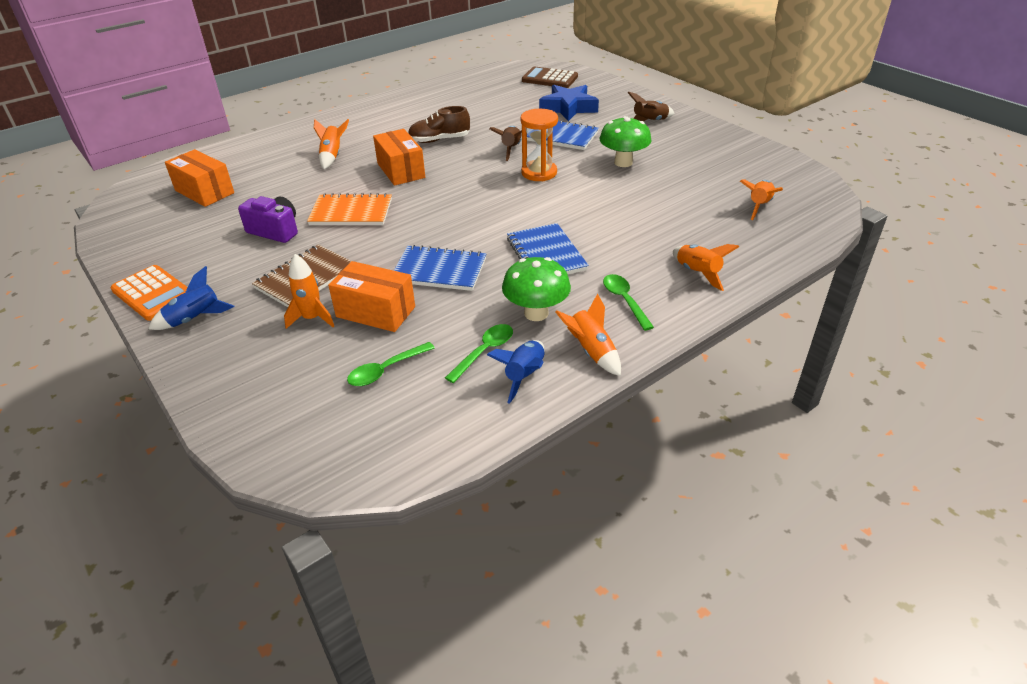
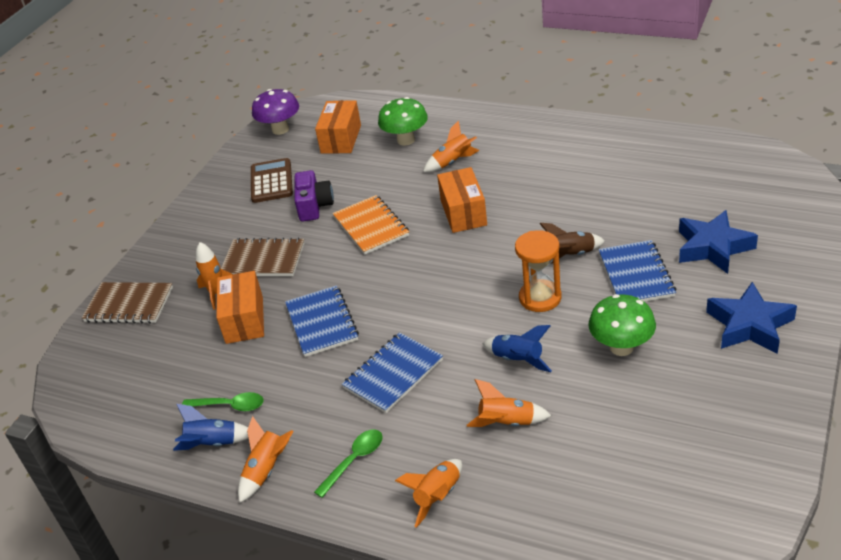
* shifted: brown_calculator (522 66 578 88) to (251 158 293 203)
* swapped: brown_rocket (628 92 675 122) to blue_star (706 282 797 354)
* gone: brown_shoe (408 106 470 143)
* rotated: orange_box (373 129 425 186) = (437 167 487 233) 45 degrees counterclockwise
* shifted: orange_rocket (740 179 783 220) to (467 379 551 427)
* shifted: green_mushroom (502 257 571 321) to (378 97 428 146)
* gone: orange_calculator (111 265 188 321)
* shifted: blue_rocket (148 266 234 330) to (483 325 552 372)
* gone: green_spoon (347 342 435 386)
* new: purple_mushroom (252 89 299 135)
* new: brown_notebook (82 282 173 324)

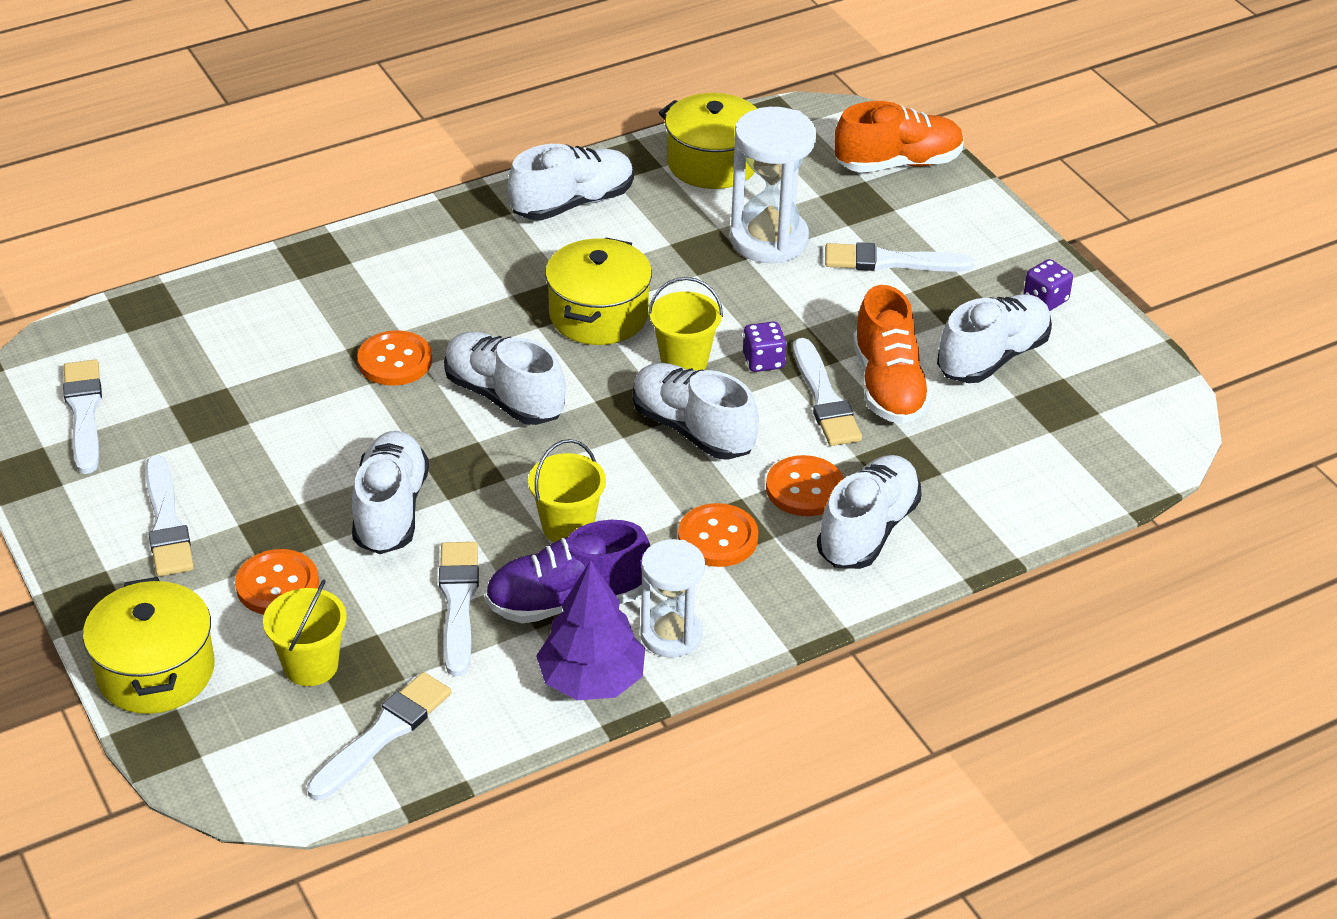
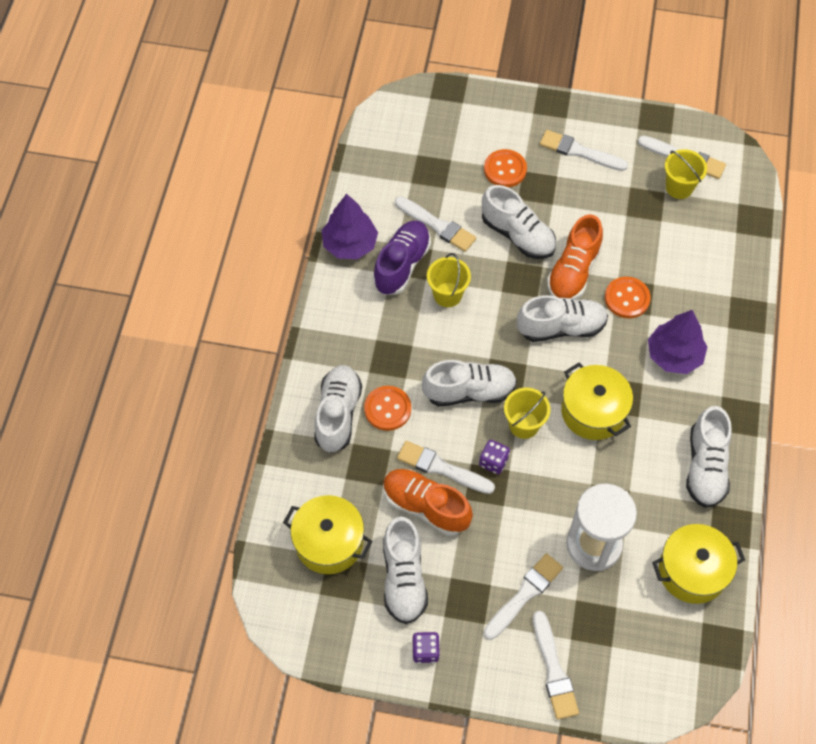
* shifted: orange_shoe (834 101 964 173) to (547 214 603 300)
* rotated: white_shoe (817 455 922 569) = (314 365 362 453) 150 degrees counterclockwise
* gone: orange_button (678 503 758 567)
* gone: white_hourglass (641 539 705 657)
* shifted: yellow_pot (83 577 215 714) to (283 495 373 574)
* shifted: yellow_bucket (263 579 347 686) to (665 149 707 199)
* shifted: white_brush (307 672 451 800) to (533 611 579 720)
* new: purple_tree (648 310 707 374)

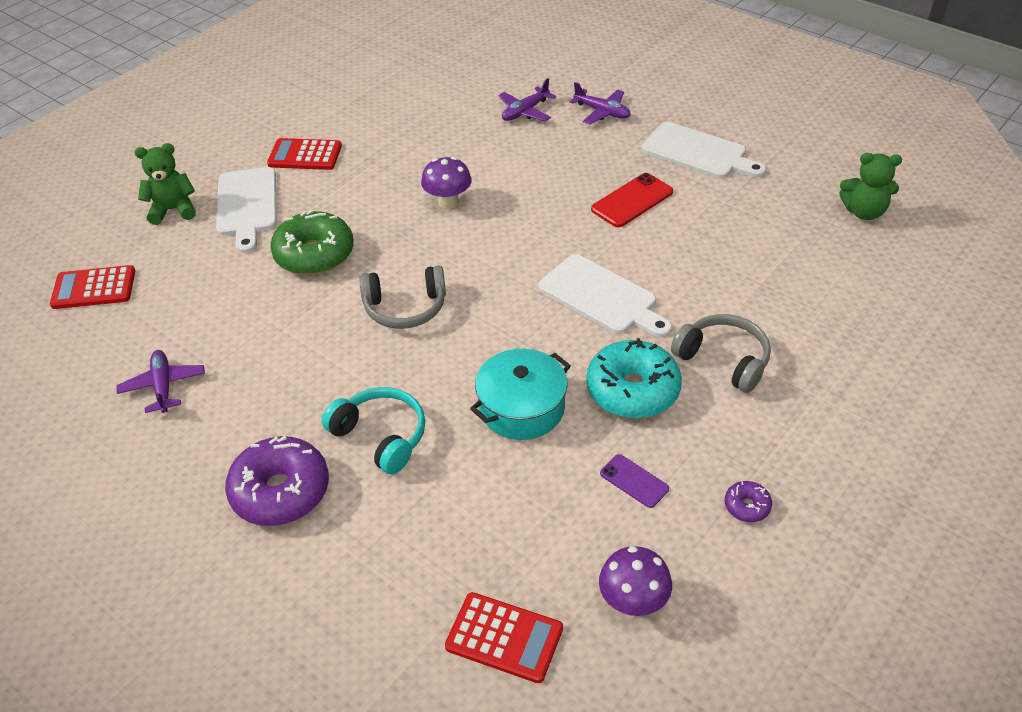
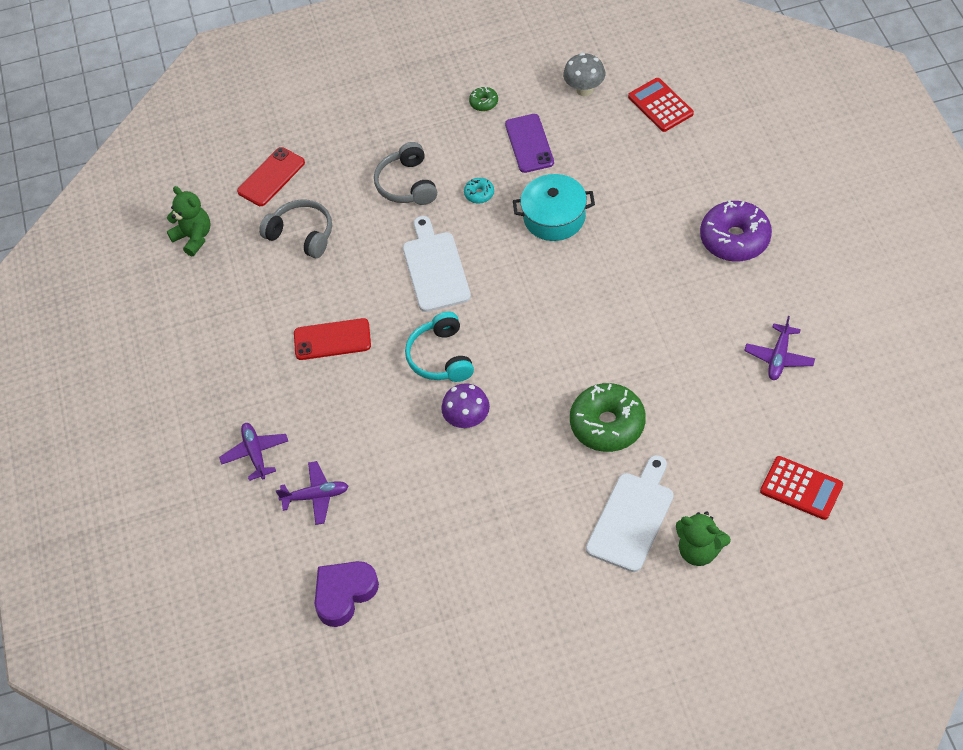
* gone: white_cutting_board (641 122 766 178)
* gone: red_calculator (267 138 342 170)
* shifted: grey_headphones (360 265 446 329) to (259 199 332 258)
* scaled: turquoise_donut (586 338 682 419) = (464 178 494 204) x0.45
* shifted: turquoise_headphones (322 387 425 474) to (405 312 474 382)
* scaled: purple_phone (600 454 669 508) = (505 114 554 173) x1.62
* repainted: purple_donut (725 481 772 522) to green_donut (469 87 498 111)
* repainted: purple_mushroom (599 546 672 616) to grey_mushroom (563 53 605 96)
* new: red_phone (237 147 305 206)
* new: purple_heart (315 561 379 627)

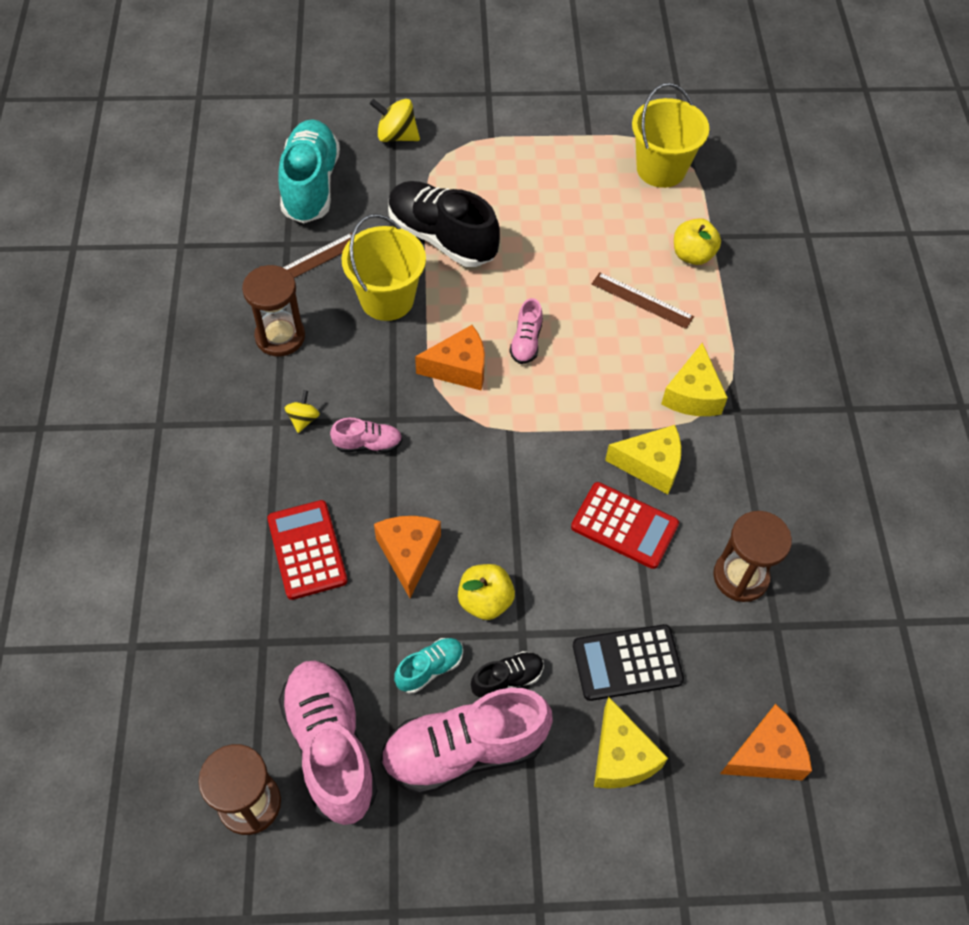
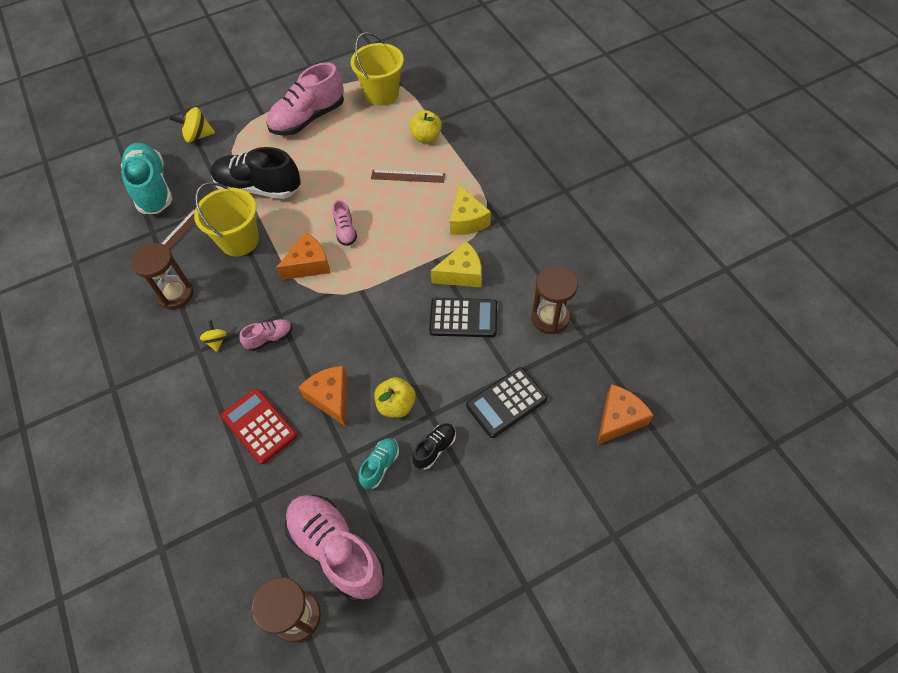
* repainted: red_calculator (571 482 679 569) to black_calculator (429 298 497 337)
* shifted: pink_shoe (380 688 553 794) to (266 62 344 136)
* gone: yellow_cheese (594 697 668 789)

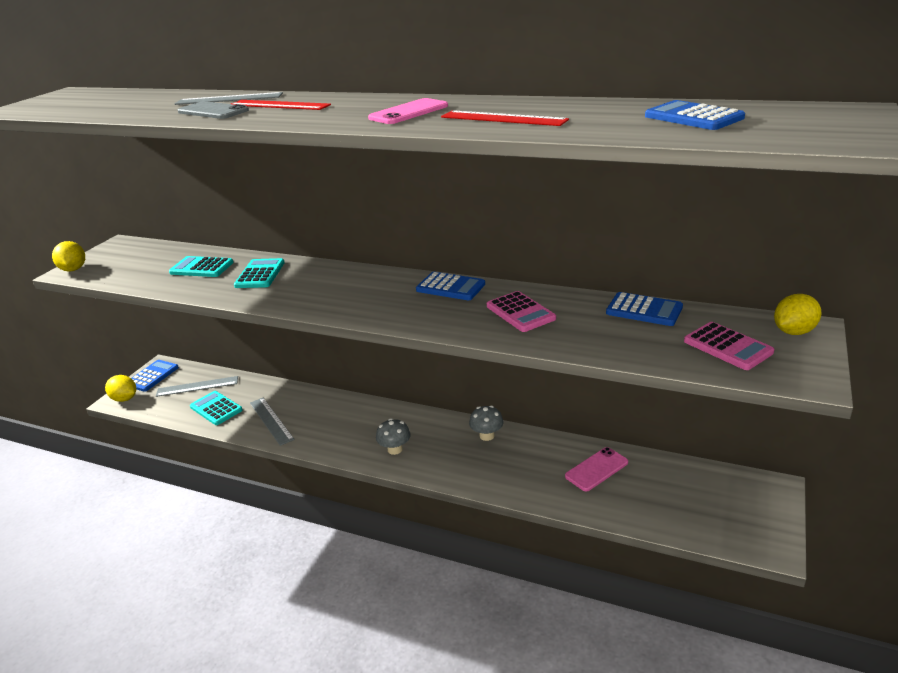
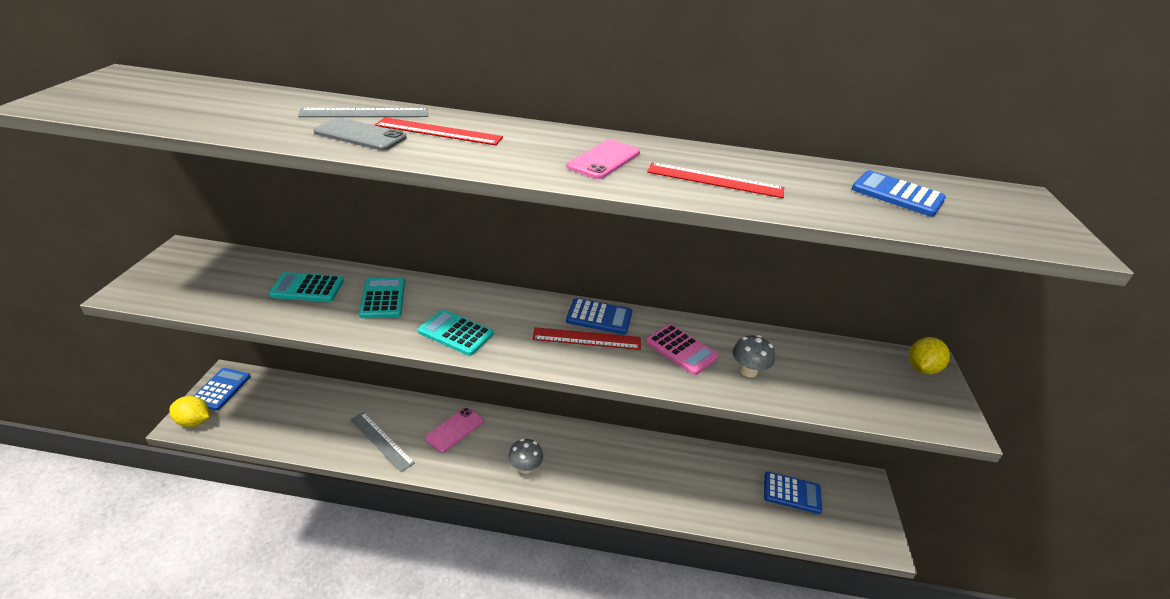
* gone: yellow_lemon (52 241 85 272)
* shifted: blue_calculator (606 292 683 326) to (764 471 822 514)
* gone: pink_calculator (684 322 774 370)
* gone: grey_ruler (156 376 238 397)
* shifted: turquoise_calculator (190 391 243 425) to (418 309 493 356)
* shifted: grey_mushroom (469 406 504 441) to (732 335 775 377)
* shifted: pink_phone (565 447 628 491) to (425 407 483 453)
* new: red_ruler (533 327 641 350)

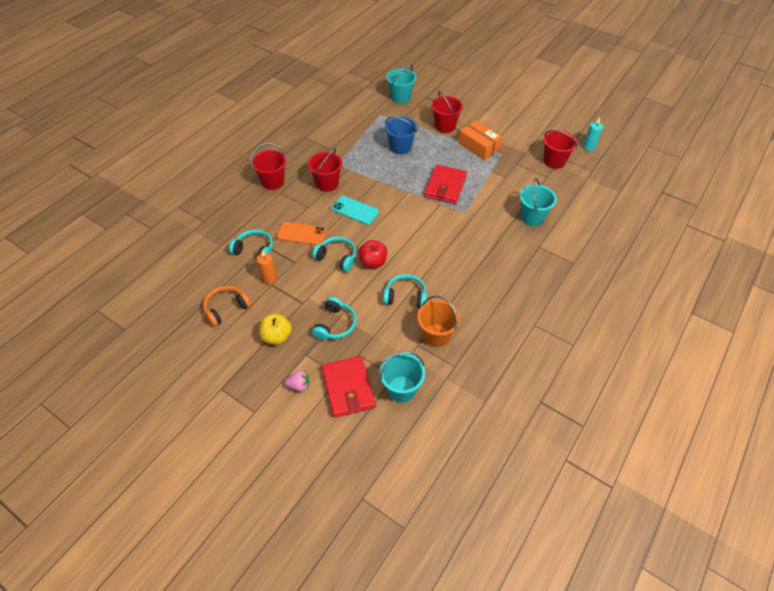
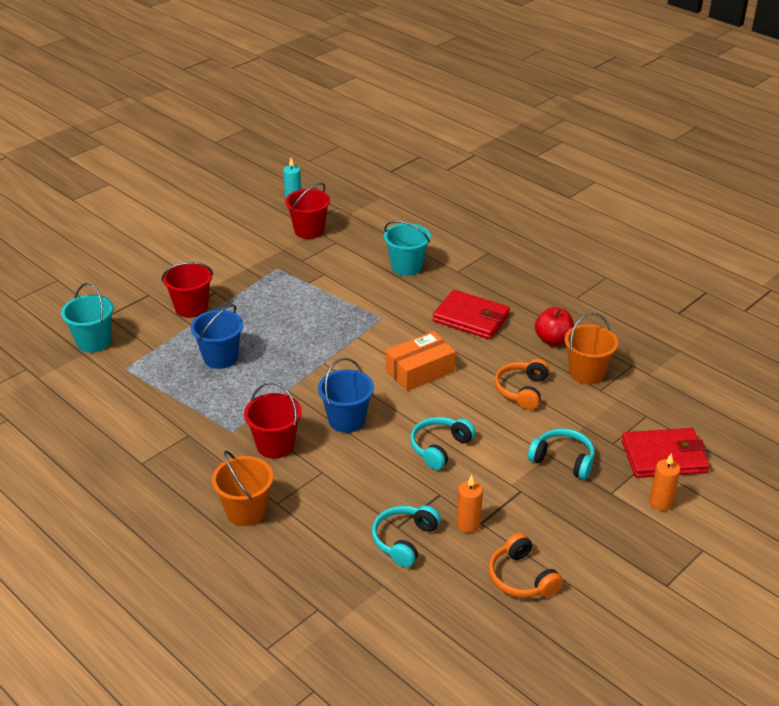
* shifted: orange_box (459 121 503 160) to (385 331 456 391)
* repainted: red_bucket (251 143 286 190) to orange_bucket (212 451 273 526)
* shifted: red_wallet (424 165 467 204) to (433 290 510 339)
* swapped: turquoise_phone (332 196 379 225) to blue_bucket (318 358 374 433)
* gone: orange_phone (277 222 327 245)
* shifted: red_apple (358 240 387 268) to (535 307 574 346)
* repainted: turquoise_headphones (383 274 427 308) to orange_headphones (494 359 550 410)
* gone: yellow_apple (259 313 292 345)
* gone: turquoise_bucket (380 351 425 403)
* swapped: pink_strawberry (285 370 309 391) to orange_candle (649 453 680 511)

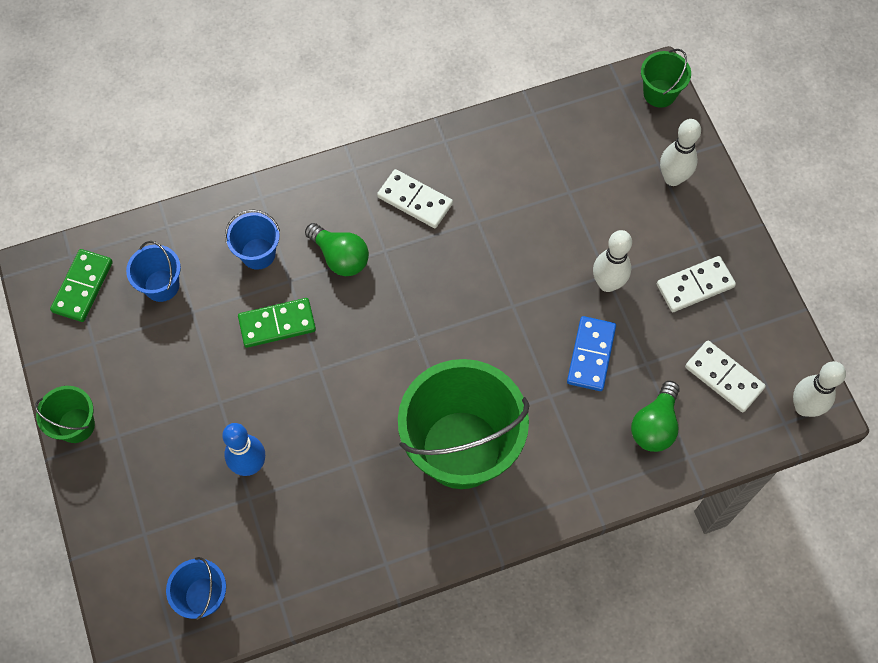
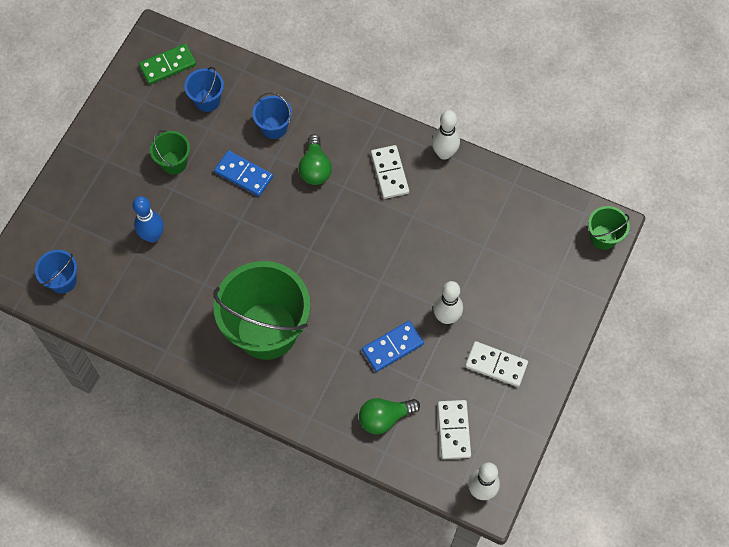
* shifted: white_bowling_pin (660 119 701 186) to (432 110 460 160)
* repainted: green_domino (238 298 316 348) to blue_domino (214 150 273 196)
* shifted: green_bucket (35 386 95 443) to (150 130 190 175)

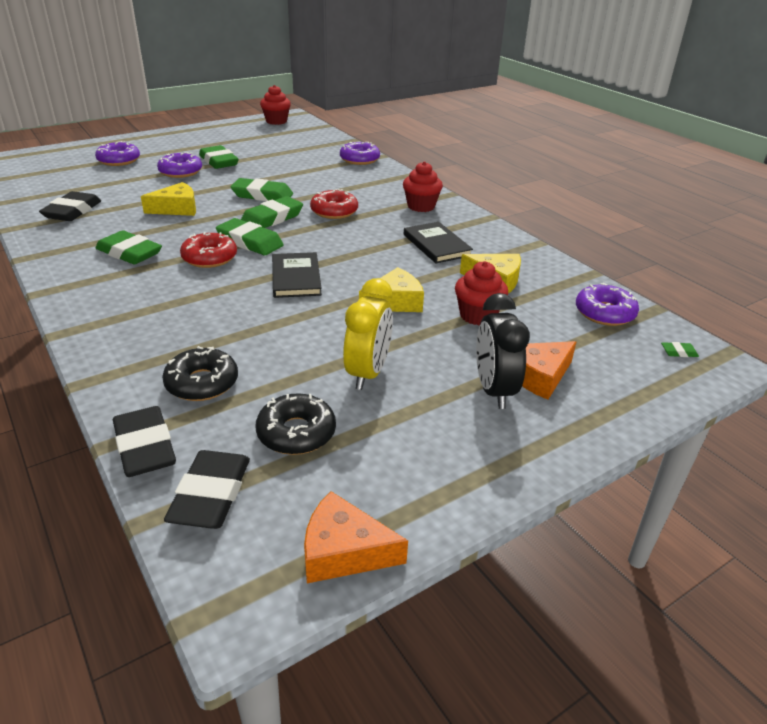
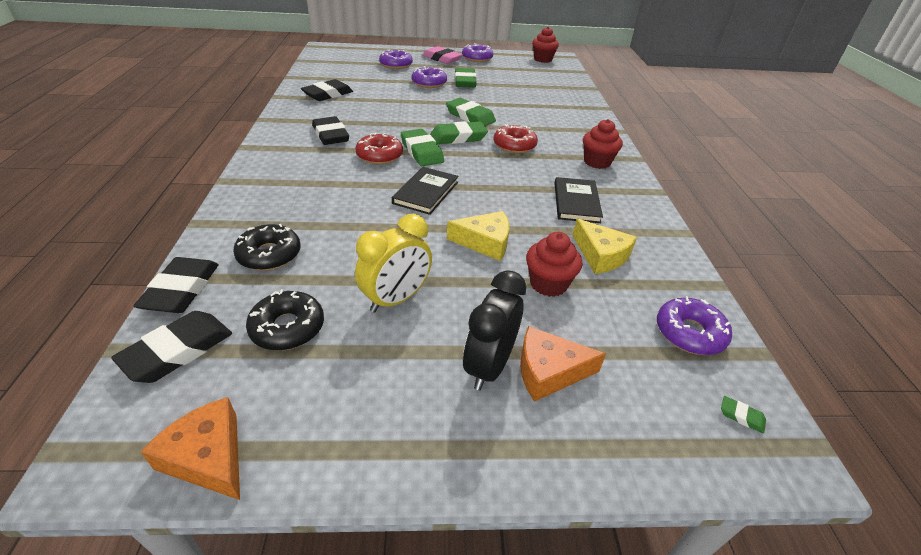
* shifted: purple_donut (340 142 380 165) to (462 43 493 62)
* gone: yellow_cheese (141 182 196 216)
* repainted: green_eraser (95 230 162 265) to black_eraser (312 116 349 145)
* new: pink_eraser (423 46 463 64)

